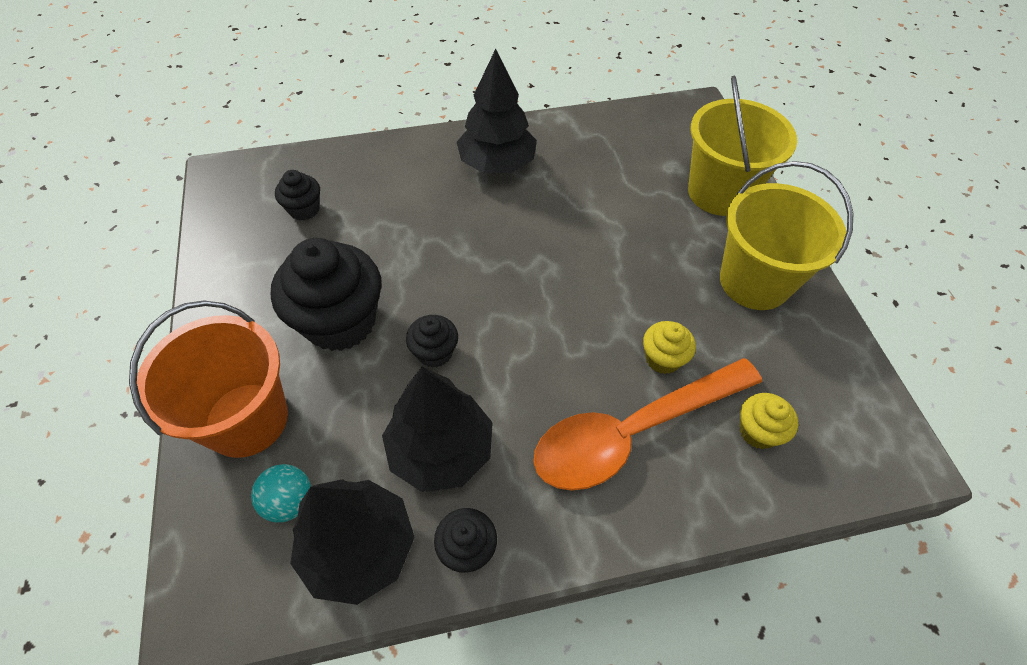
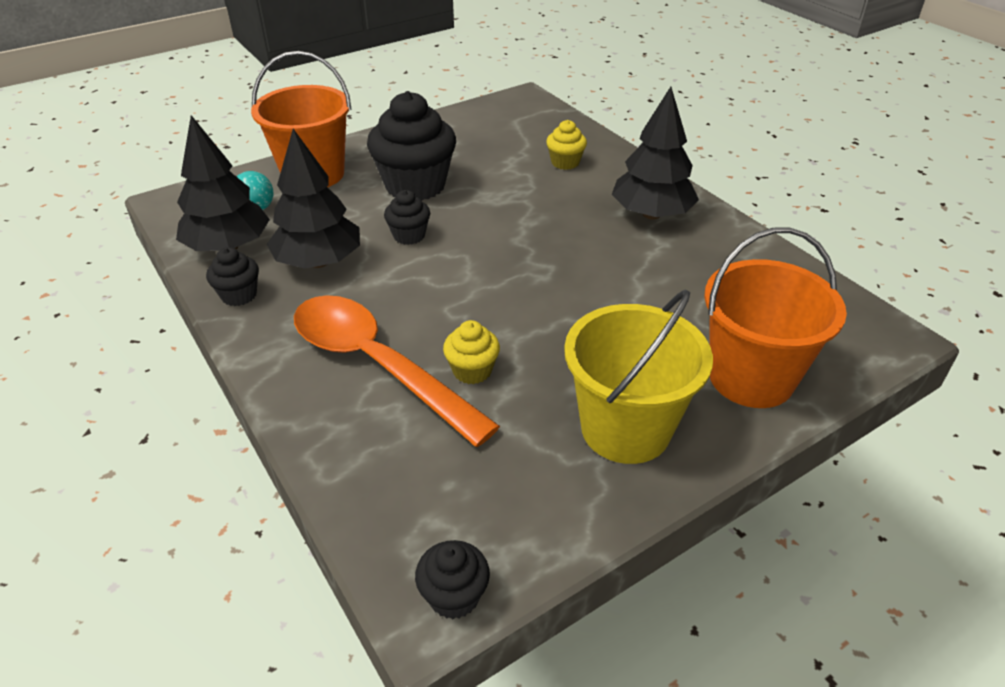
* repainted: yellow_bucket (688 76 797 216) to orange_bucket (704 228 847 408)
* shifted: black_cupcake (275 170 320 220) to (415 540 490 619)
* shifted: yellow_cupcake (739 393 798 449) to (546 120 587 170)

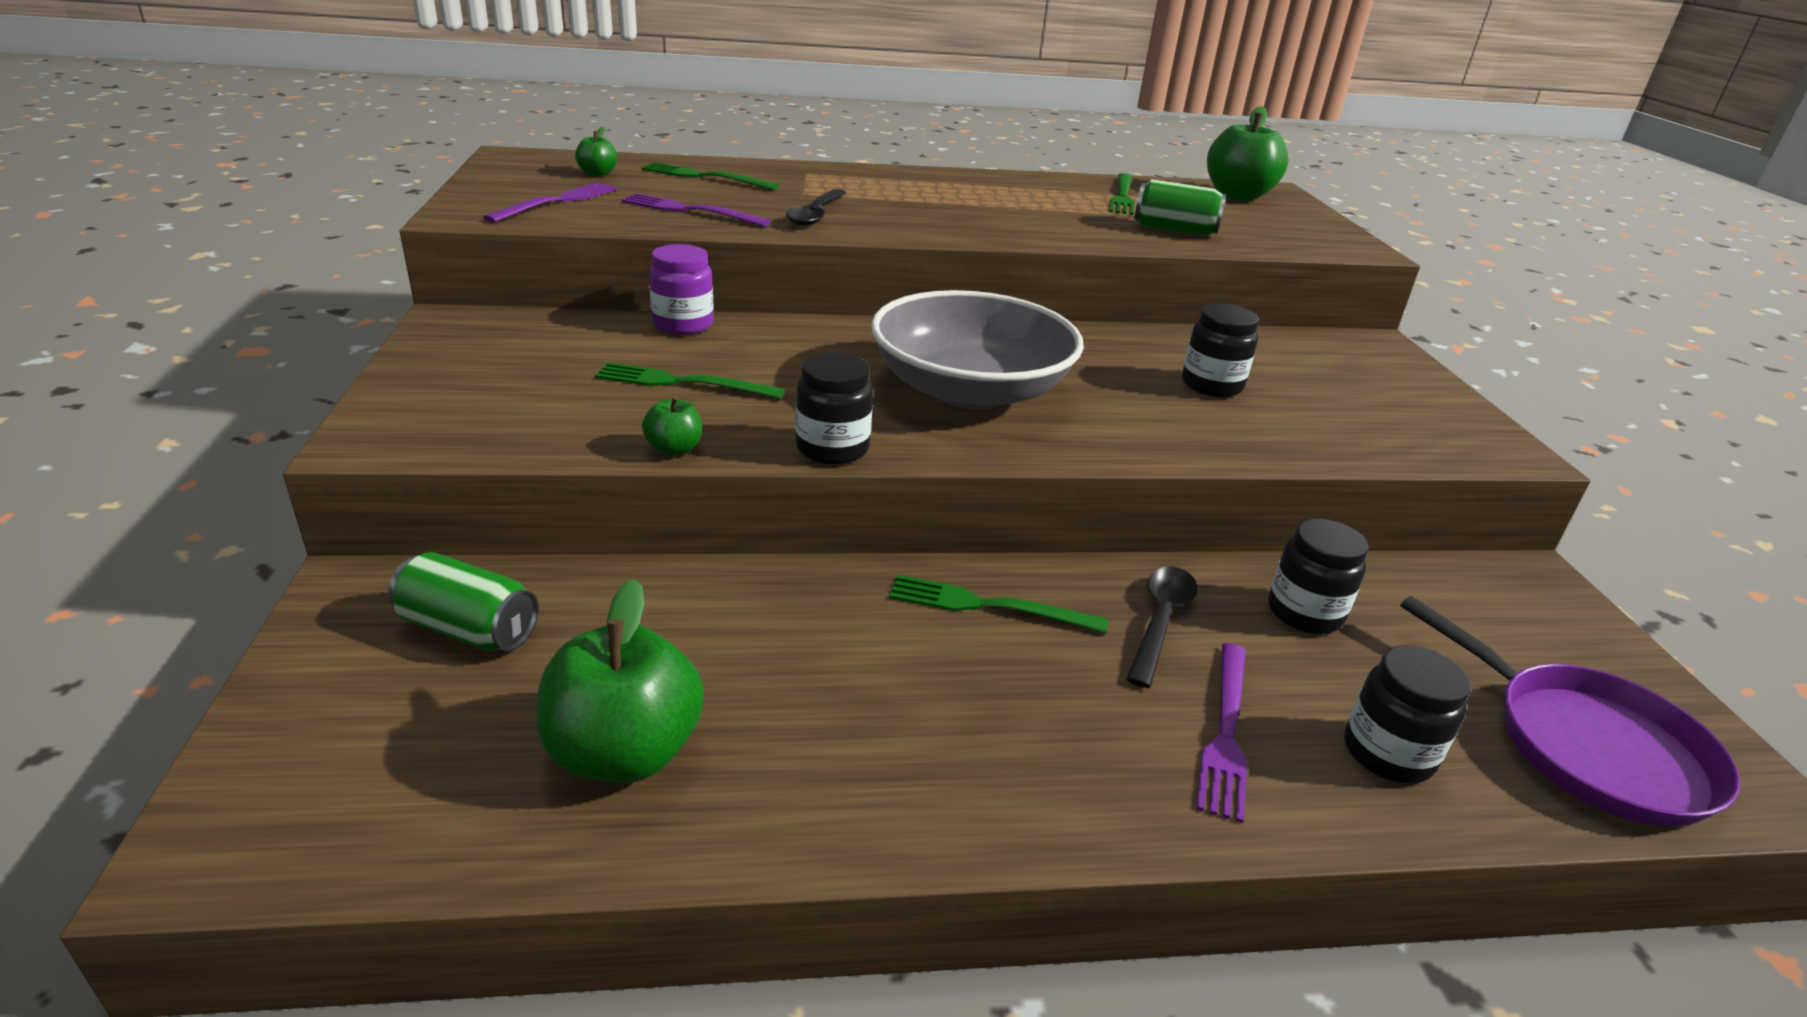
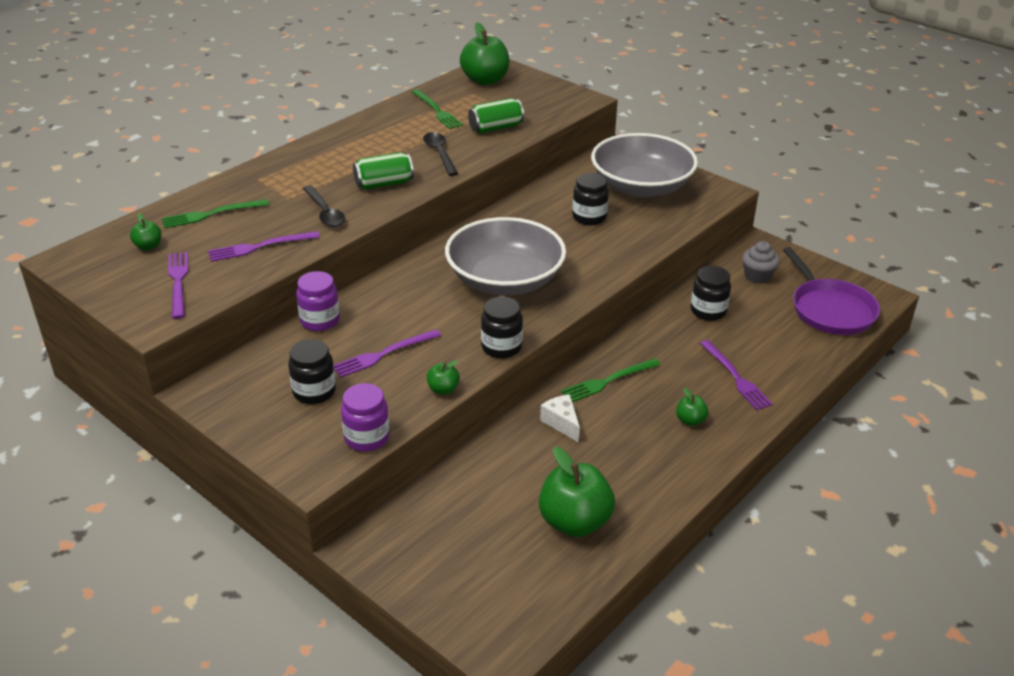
* repainted: green_fork (595 362 785 399) to purple_fork (333 329 441 378)
* shifted: green_can (388 552 539 651) to (353 152 414 190)
* shifted: black_spoon (1127 566 1198 688) to (423 132 458 176)
* rotated: purple_pan (1400 596 1740 827) = (783 247 880 335) 60 degrees clockwise
* shifted: black_jar (1344 645 1470 784) to (288 339 336 404)
* new: grey_bowl (591 133 698 198)
* new: grey_cupcake (742 241 780 284)
* new: purple_jar (341 383 390 452)
* new: green_apple (676 388 708 426)
* new: white_cheese (540 394 580 442)

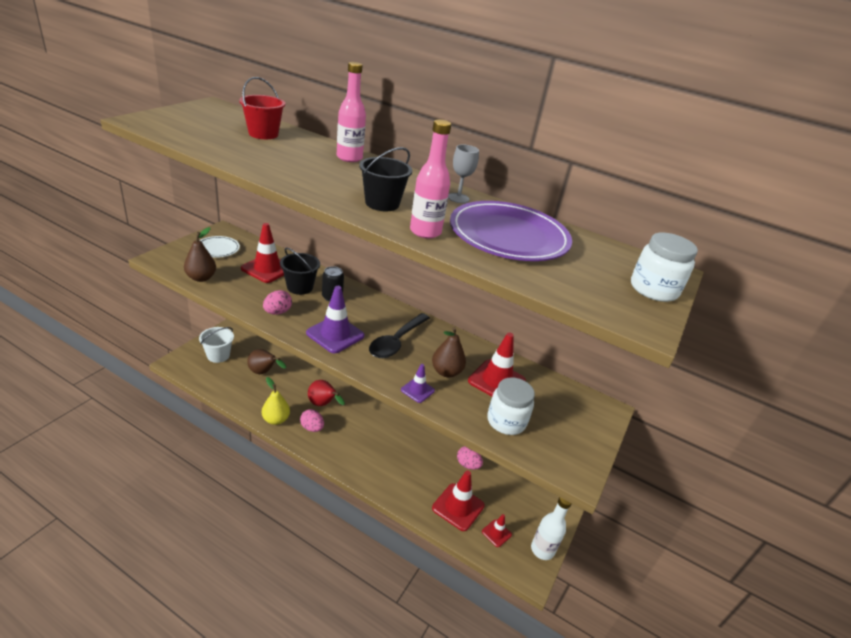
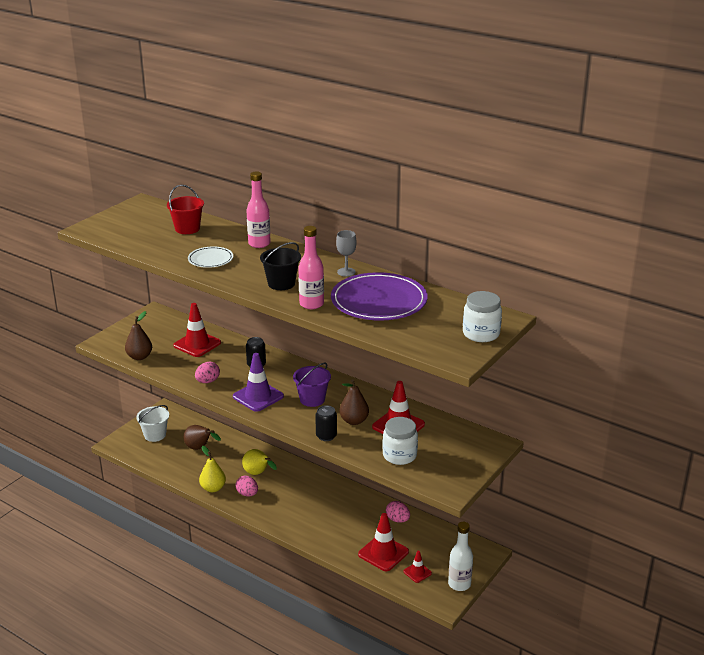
* shifted: white_plate (199 236 240 258) to (188 246 233 268)
* gone: black_bucket (280 247 320 295)
* swapped: black_spoon (369 313 430 358) to purple_bucket (293 362 331 407)
* swapped: purple_traffic_cone (401 364 435 403) to black_can (315 405 337 441)
* repainted: red_pear (308 380 345 406) to yellow_pear (242 449 277 475)

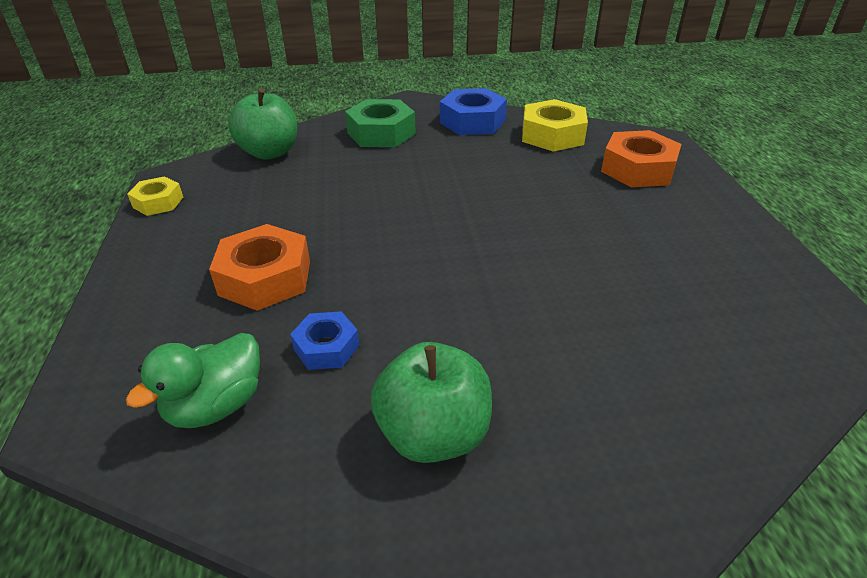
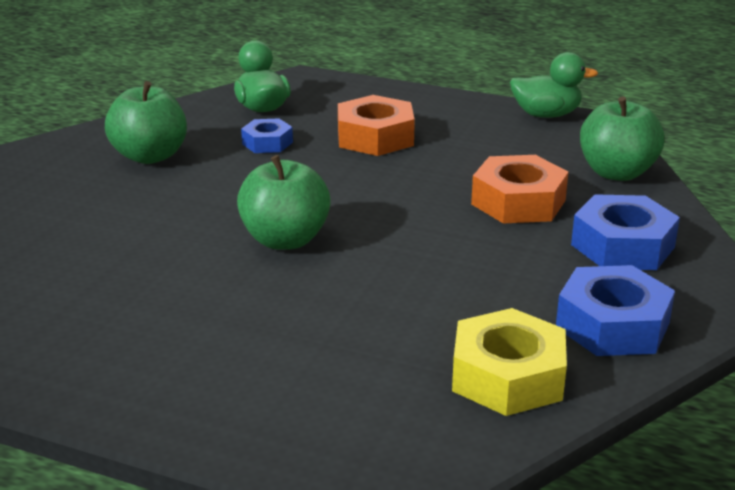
* repainted: green_nut (345 99 416 147) to blue_nut (571 194 680 270)
* shifted: orange_nut (601 130 682 187) to (471 155 568 223)
* swapped: yellow_nut (127 176 184 216) to green_duck (510 52 598 118)
* new: green_apple (237 155 331 250)

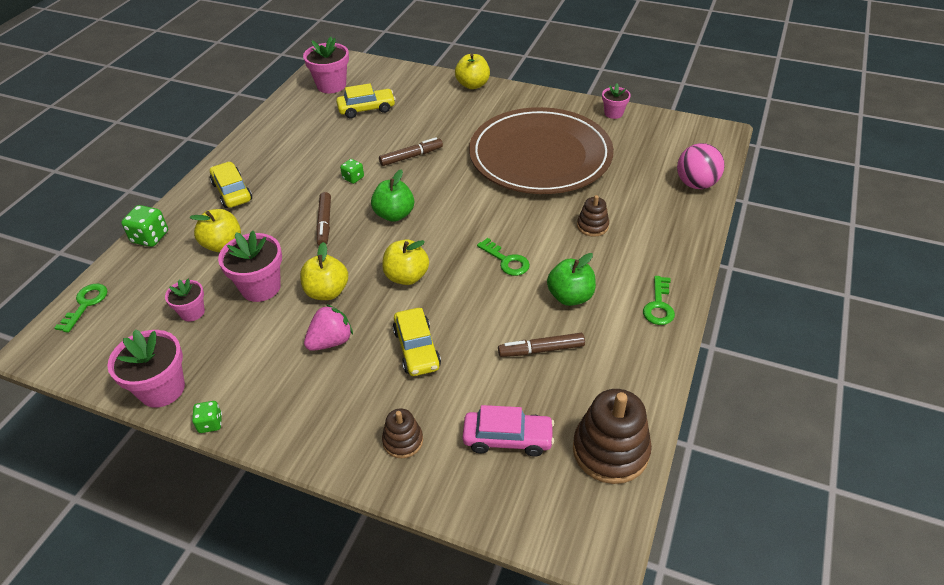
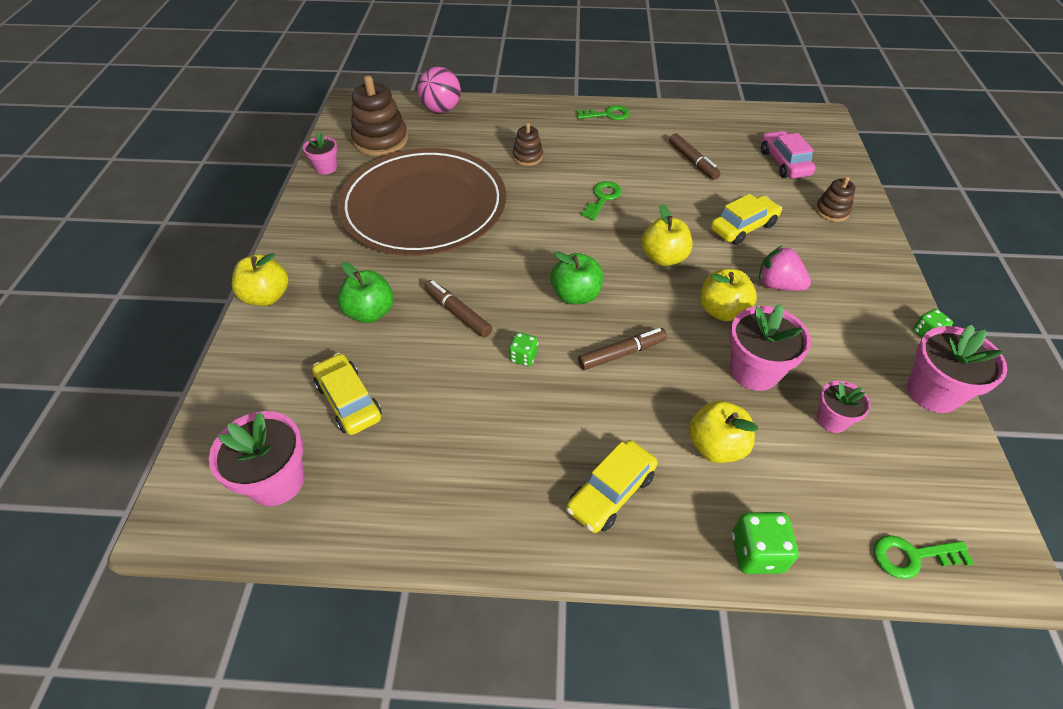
* shifted: green_apple (547 253 596 306) to (338 262 394 323)
* shifted: brown_stacking_toy (573 389 652 484) to (351 75 408 156)

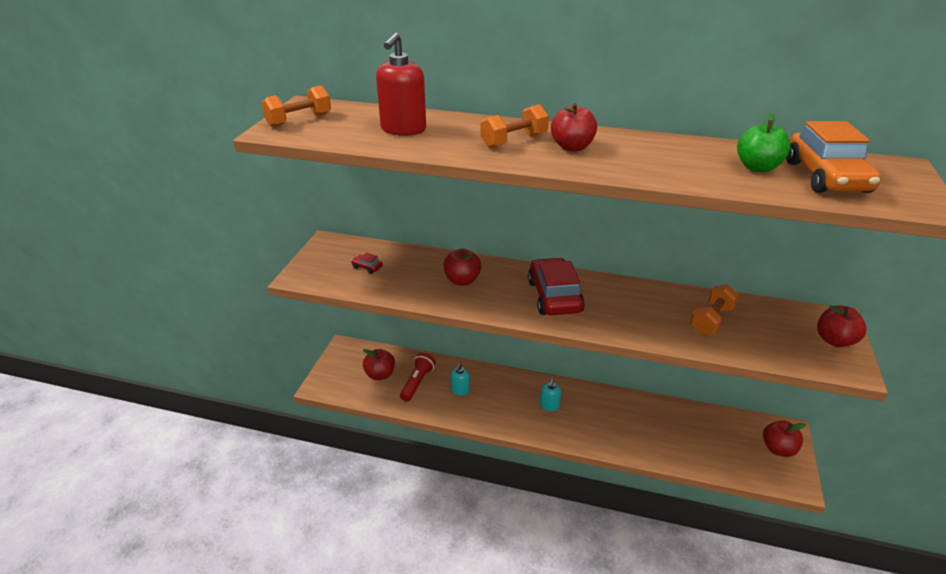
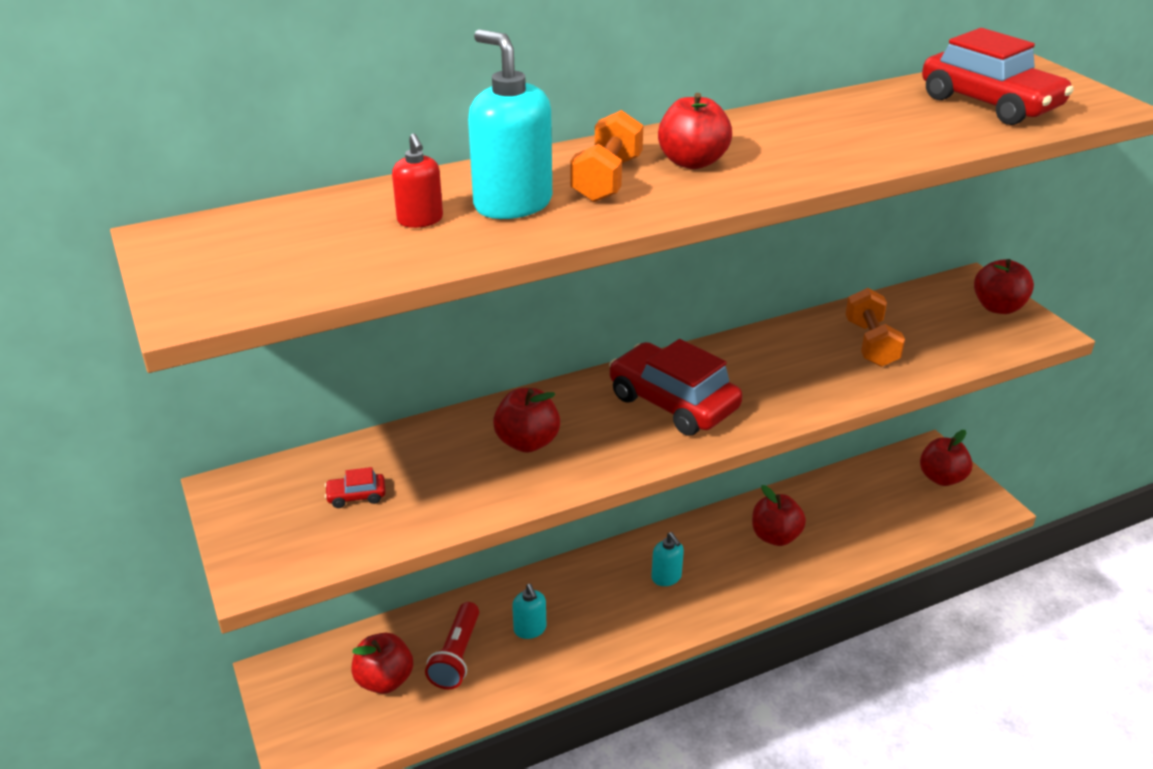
* scaled: red_soap_dispenser (376 32 426 136) = (392 133 443 228) x0.54
* gone: orange_dumbbell (261 85 331 127)
* gone: green_apple (737 113 791 172)
* repainted: orange_car (786 121 882 193) to red_car (922 28 1074 125)
* rotated: red_flashlight (400 353 436 402) = (425 602 479 689) 150 degrees counterclockwise
* new: turquoise_soap_dispenser (468 29 552 219)
* new: red_apple (752 485 806 546)

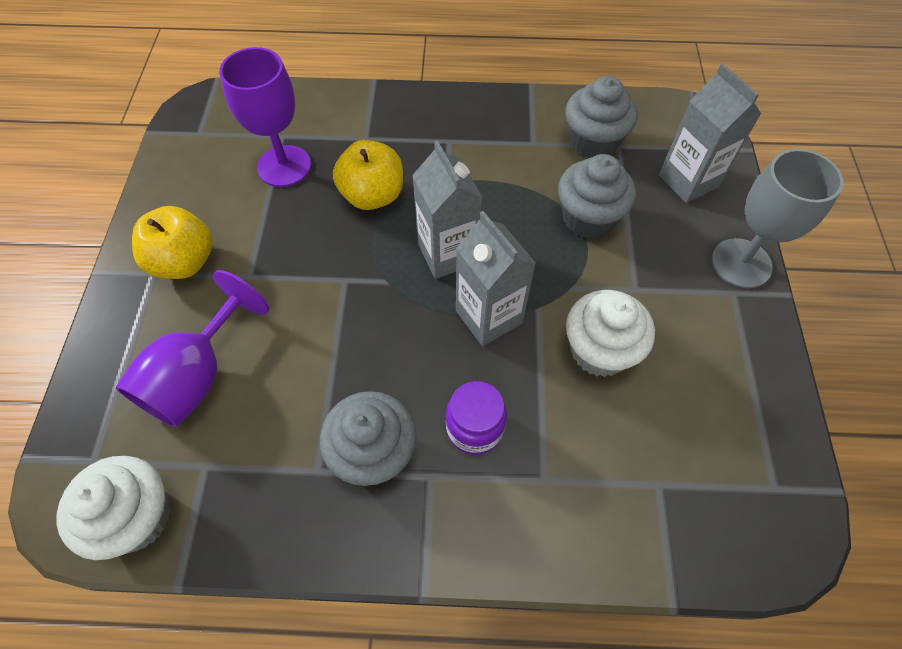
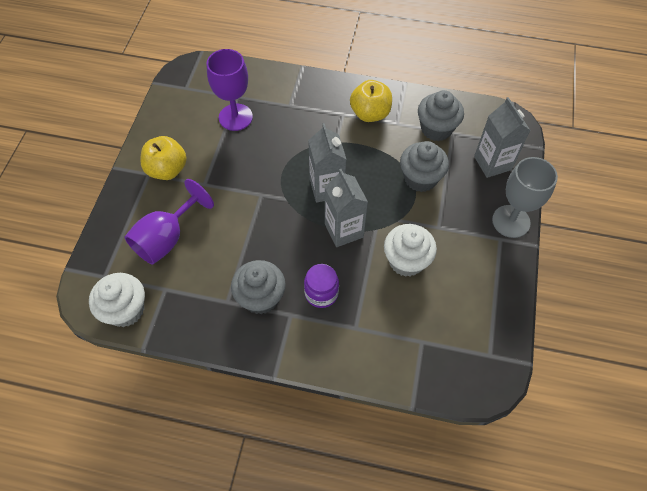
* shifted: yellow_apple (333 140 403 210) to (350 80 392 122)

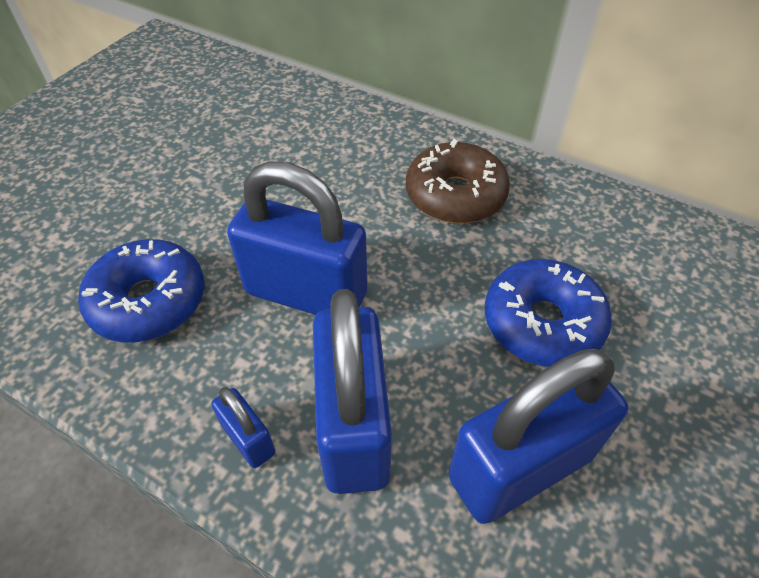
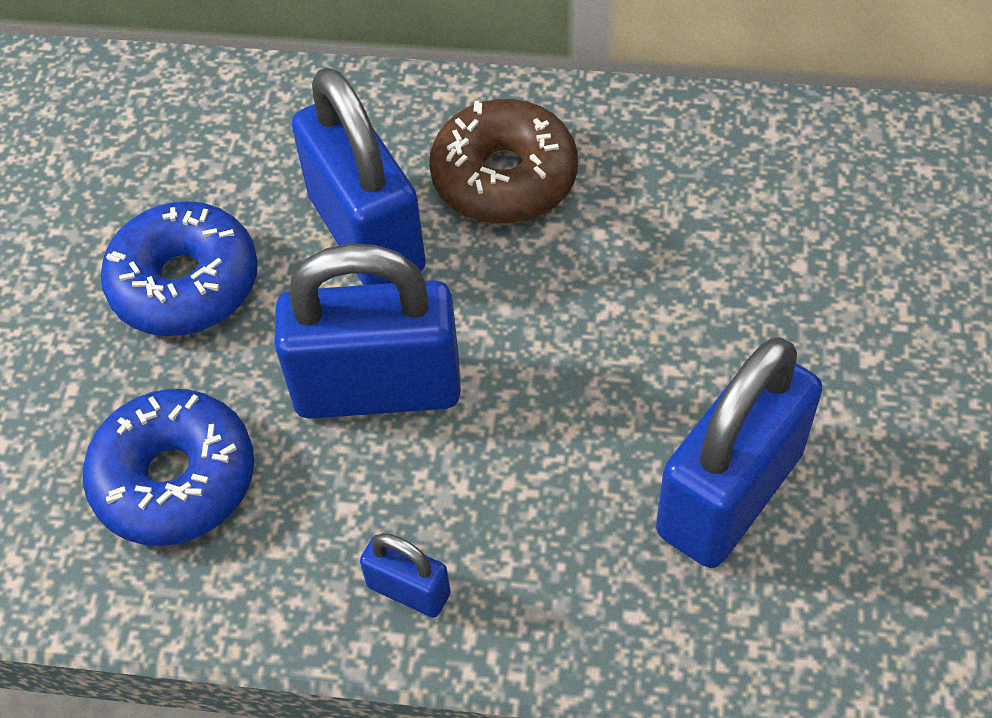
* shifted: blue_donut (485 259 612 367) to (101 201 258 336)
* shifted: blue_padlock (313 289 392 494) to (291 67 426 285)

